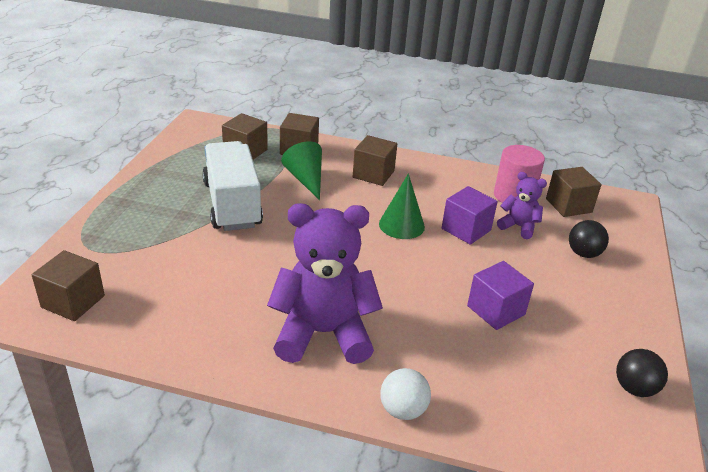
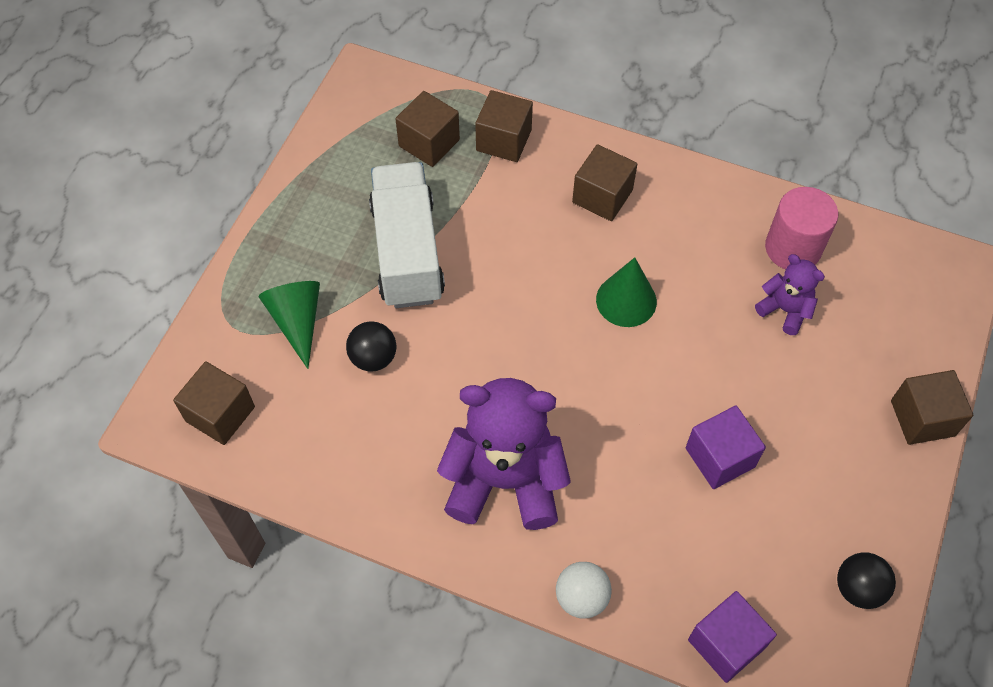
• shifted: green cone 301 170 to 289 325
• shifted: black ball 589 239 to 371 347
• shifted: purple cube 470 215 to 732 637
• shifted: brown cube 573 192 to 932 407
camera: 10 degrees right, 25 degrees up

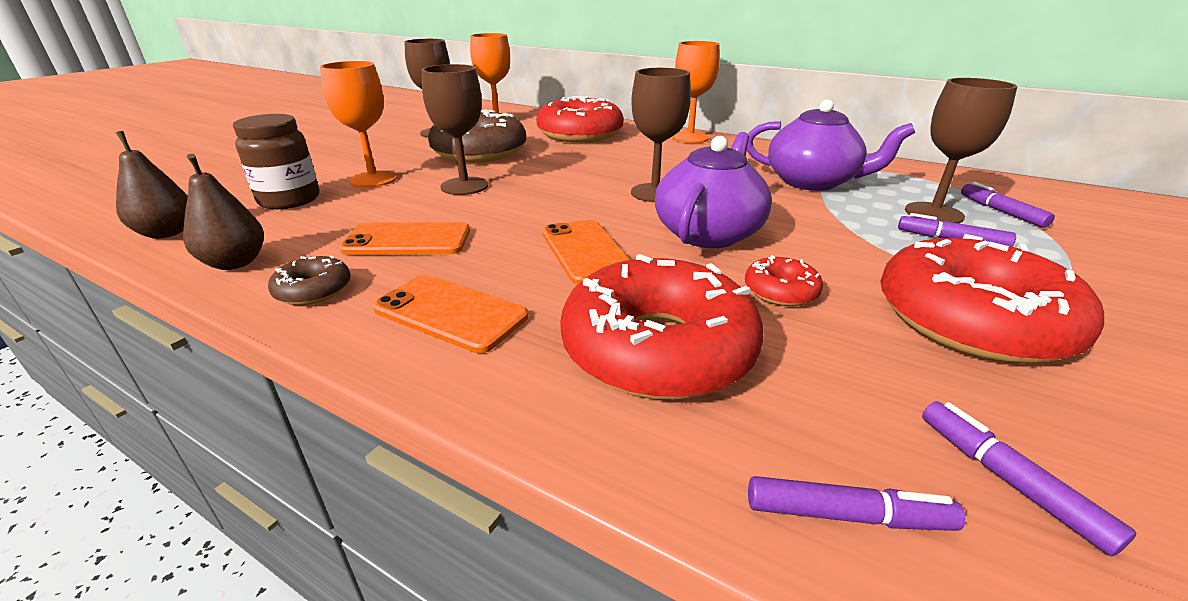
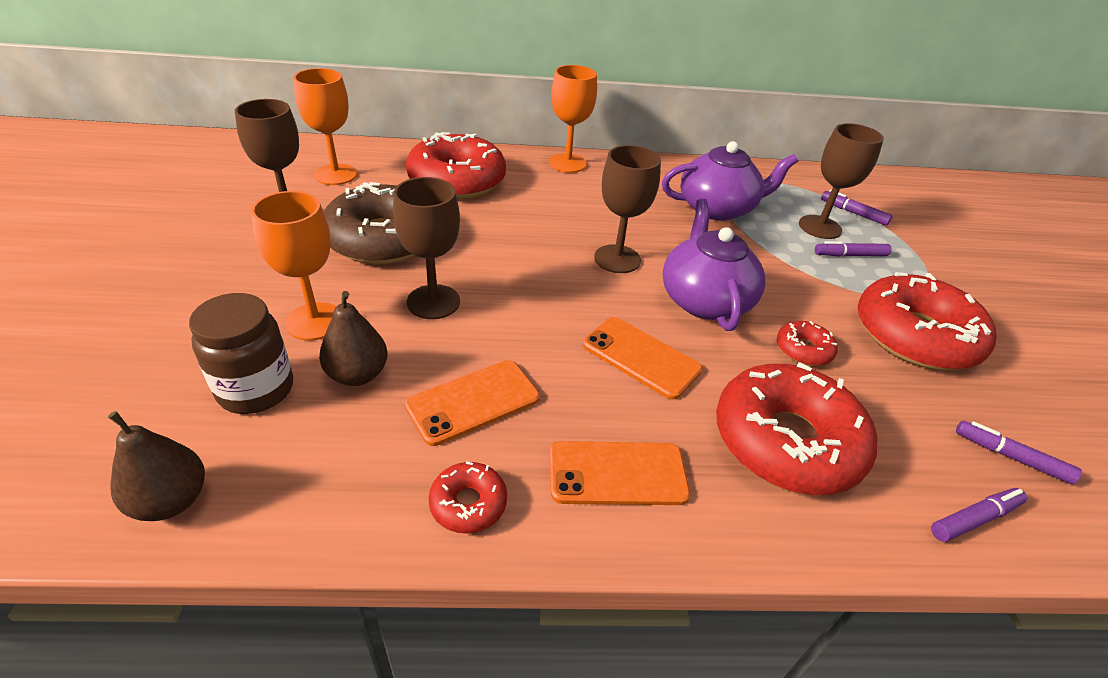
• shifted: brown pear 223 212 to 353 338
• repainted: brown donut 309 280 to red donut 468 497
camera: 35 degrees left, 10 degrees up

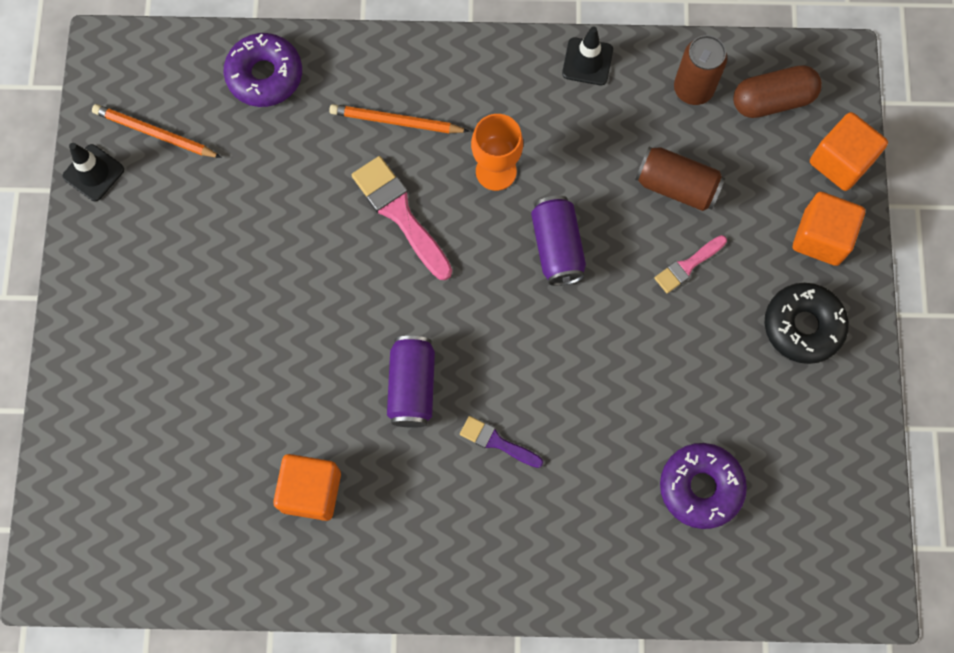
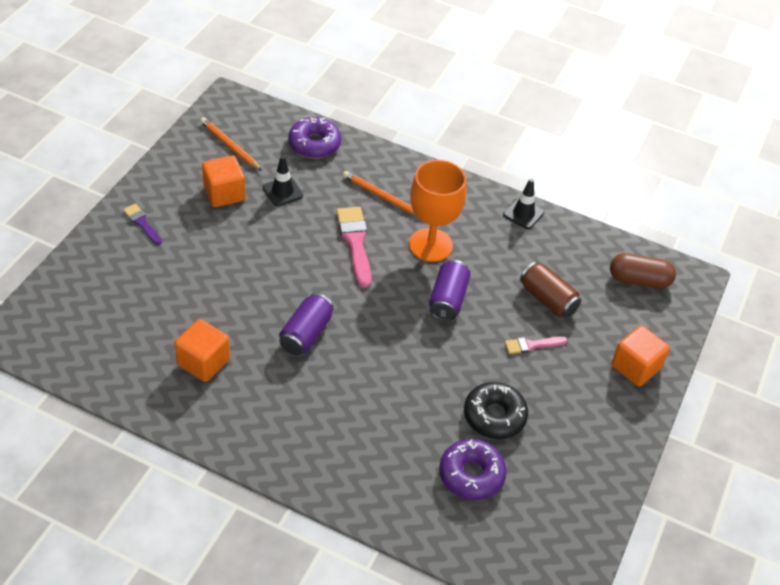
• shifted: purple brush 501 442 to 142 224
• shifted: orange cube 849 151 to 224 181
• shifted: black traffic cone 93 172 to 283 181
• scaled: orange goblet 497 152 = 437 211 x1.50
• shifted: black donut 807 323 to 496 410
• gone: brown can 700 70
camera: 20 degrees right, 25 degrees down

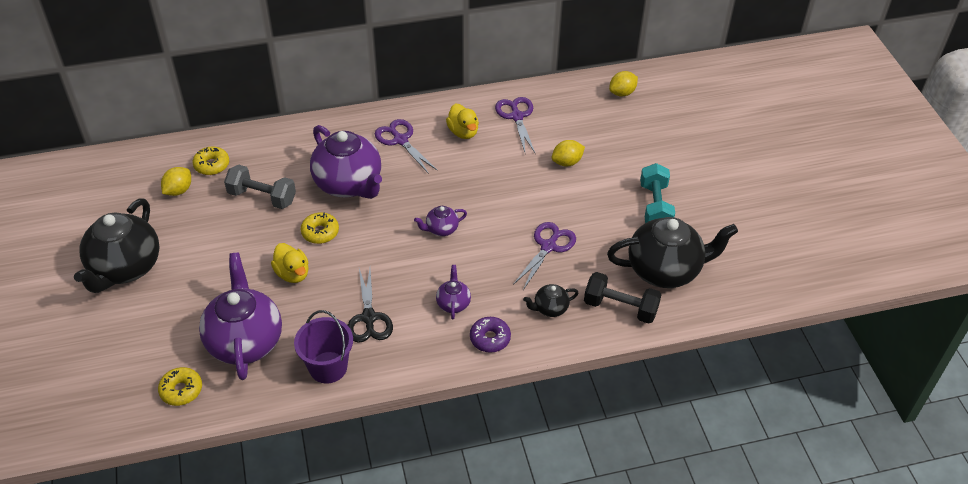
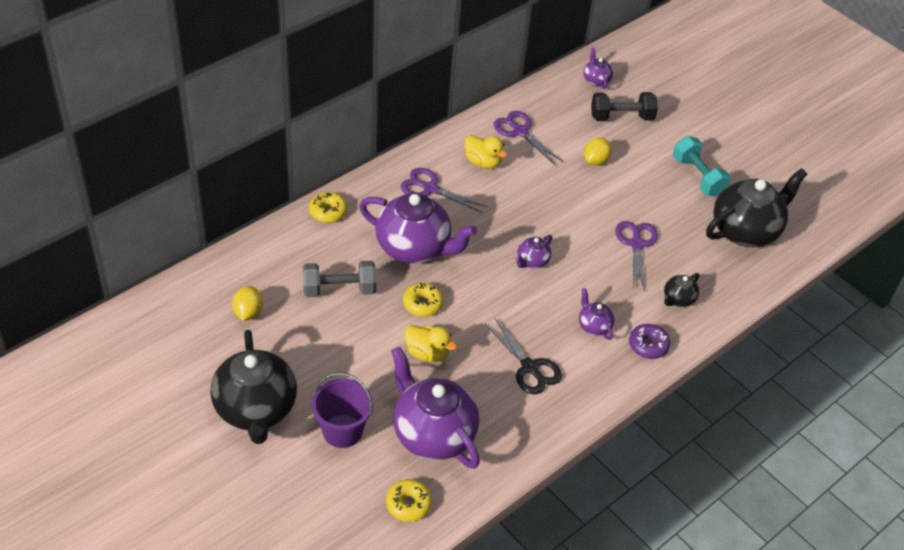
• shifted: yellow donut 211 161 to 328 207
• shifted: purple bucket 323 346 to 342 410
• swapped: yellow lemon 623 84 to purple teapot 598 68
• shifted: black dumbbell 623 298 to 624 106
camera: 30 degrees left, 0 degrees up

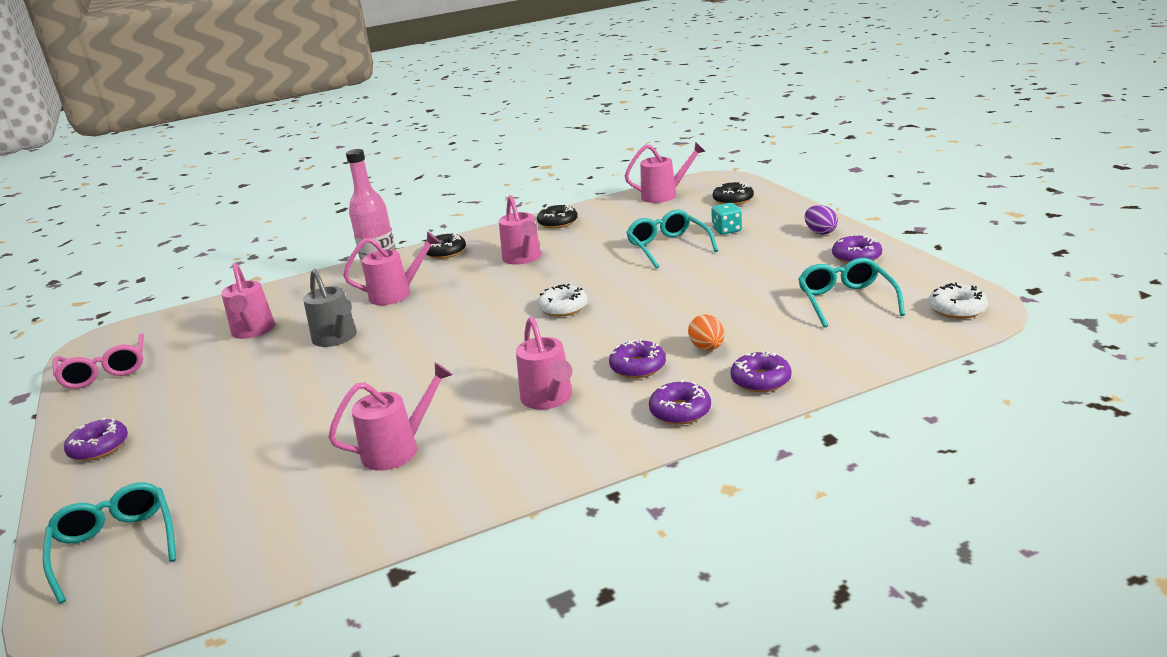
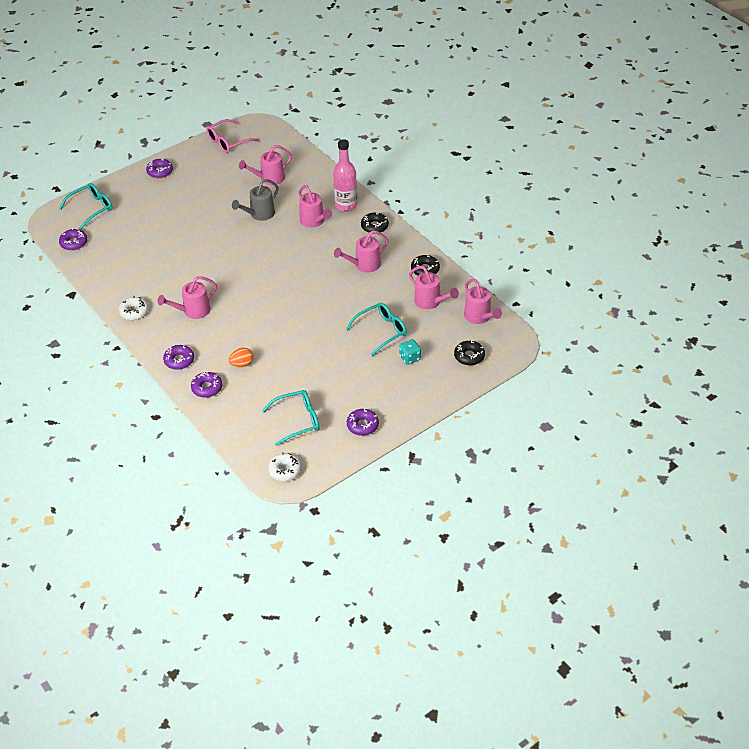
• shifted: purple donut 637 358 to 73 239
• shifted: white donut 562 300 to 134 308
• shifted: pink watering can 390 416 to 434 287
• gone: purple egg 821 220
camera: 75 degrees right, 20 degrees up

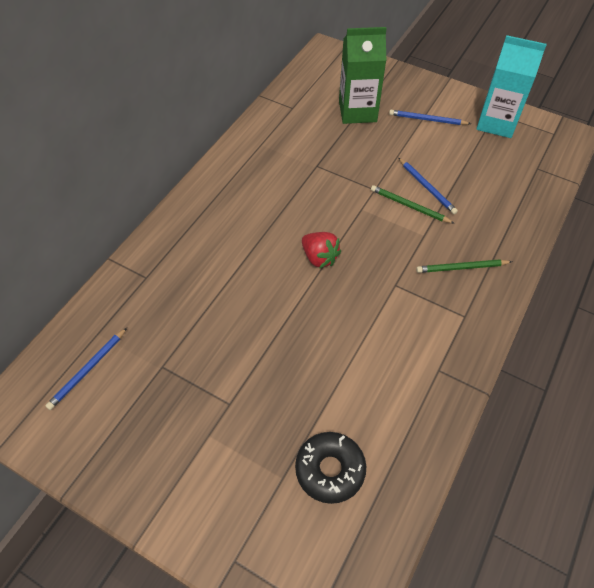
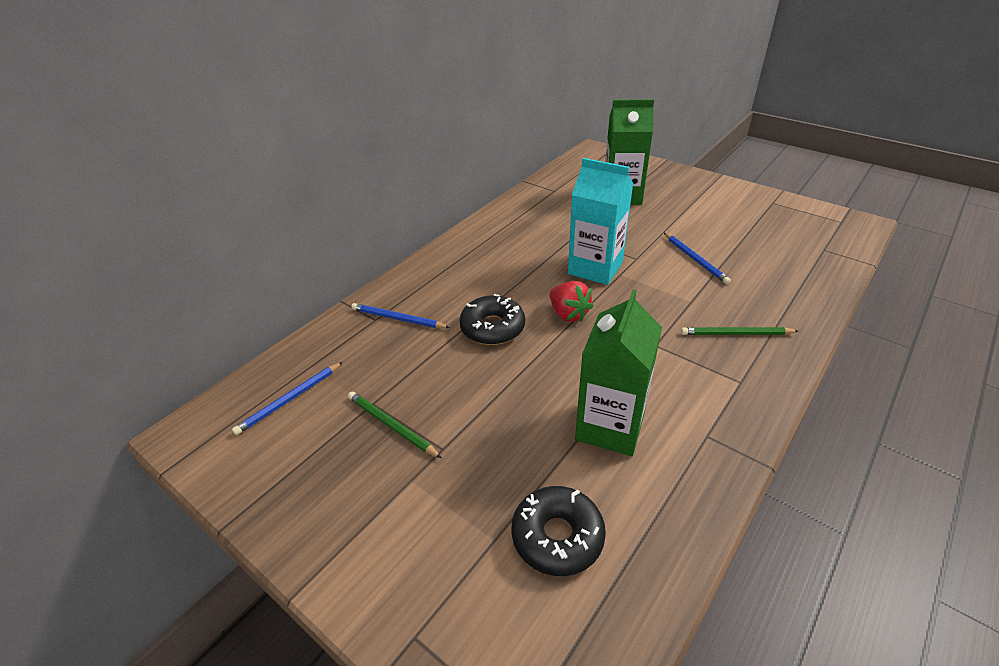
• shifted: green pencil 413 204 to 395 424
• shifted: blue pencil 430 117 to 400 315
• new: black donut 492 319
• shifted: turquoise carton 511 86 to 600 221
• new: green carton 618 373
camera: 10 degrees right, 15 degrees down

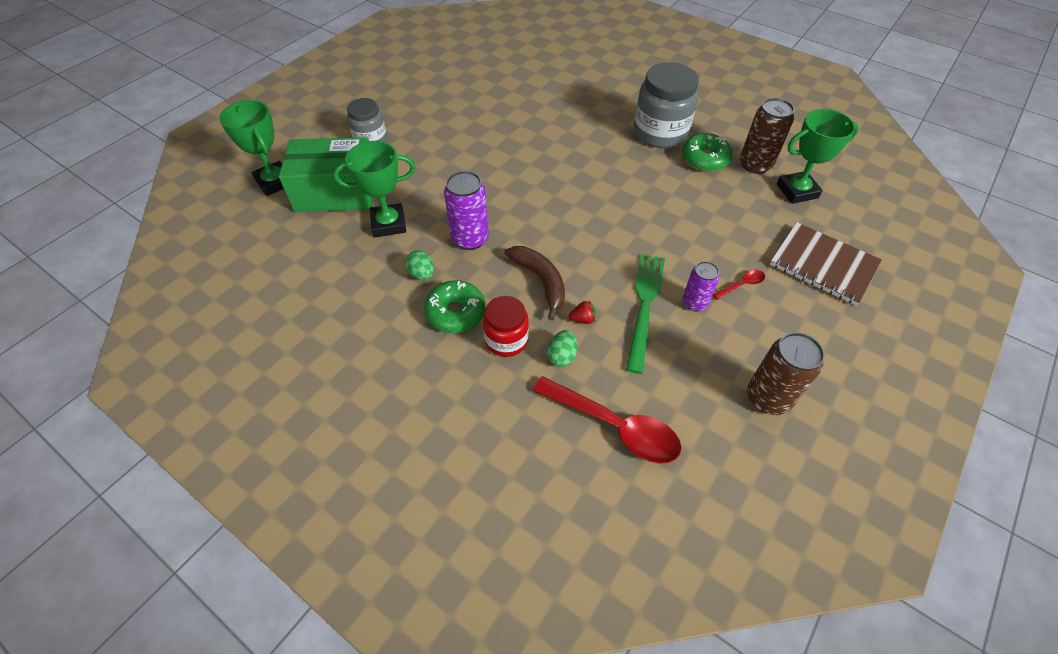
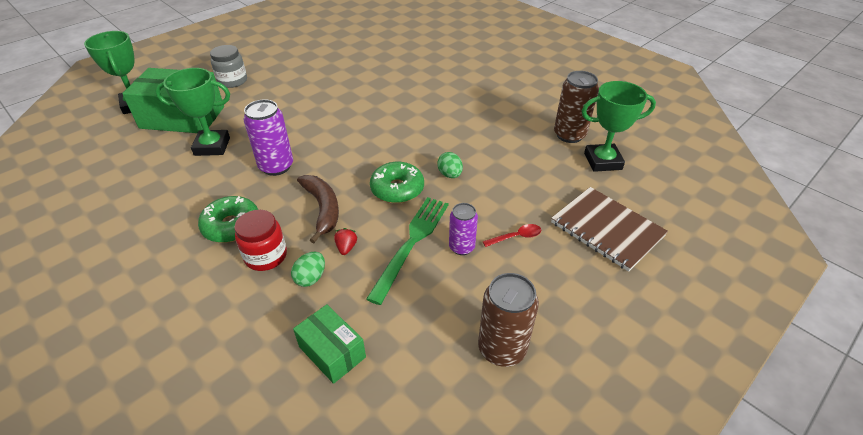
• swapped: red spoon 607 420 to green box 329 344
• rotated: red strawberry 582 312 = 345 241 90 degrees counterclockwise
• shifted: green donut 707 152 to 397 182
• shifted: green egg 420 265 to 450 165
• gone: grey jar 666 105
camera: 10 degrees right, 10 degrees down

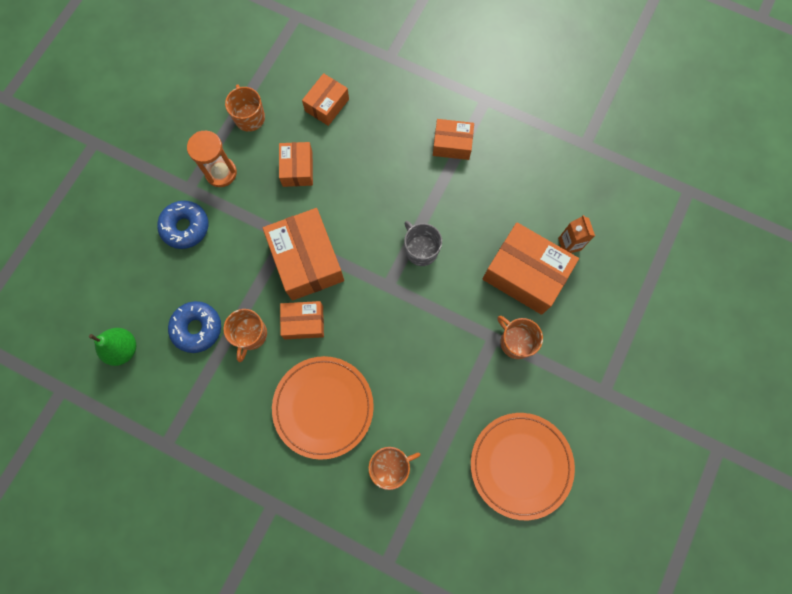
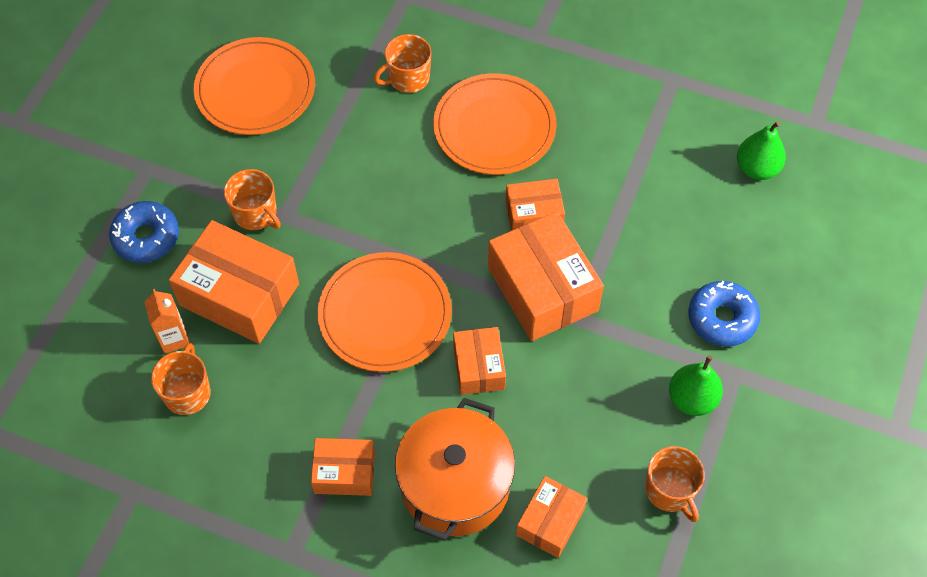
• shifted: blue donut 194 327 to 144 232
• shifted: orange mug 245 335 to 181 379
• swapped: grey mug 423 243 to orange plate 385 312
• new: orange pot 455 469
• shifted: orange box 296 164 to 479 361
• swapped: orange hourglass 212 159 to green pear 696 385
camera: 175 degrees right, 15 degrees down

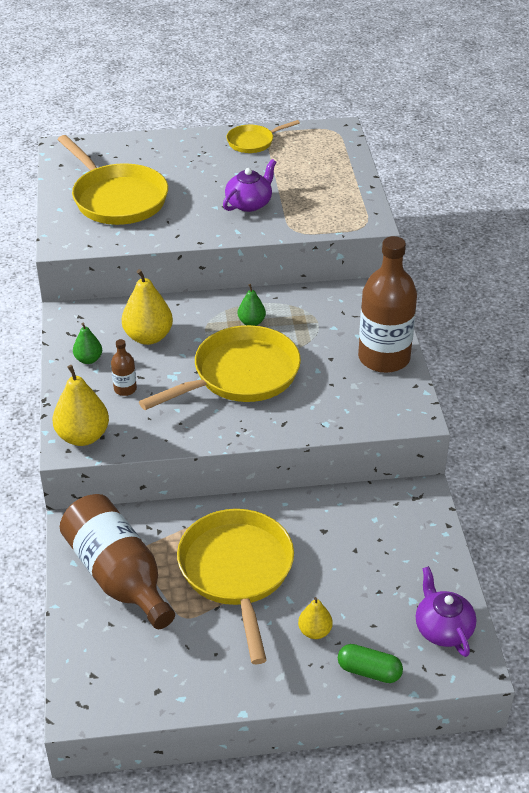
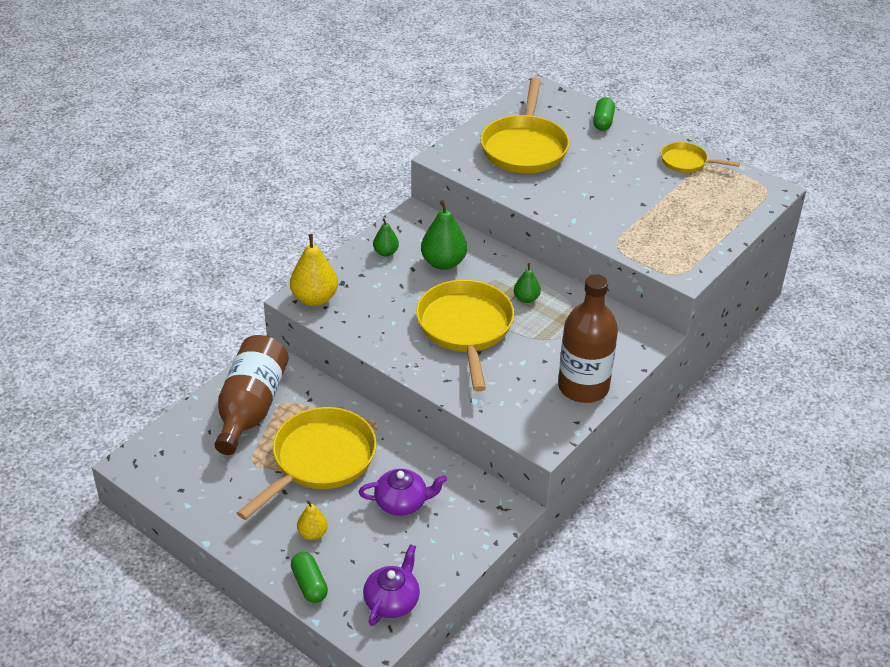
• shifted: purple teapot 249 185 to 403 492
• rotated: yellow pan 220 367 = 465 336 105 degrees counterclockwise
• repainted: yellow pear 147 307 to green pear 444 235
• new: green capsule 604 114
• gone: brown bottle 124 367
camera: 45 degrees right, 0 degrees up

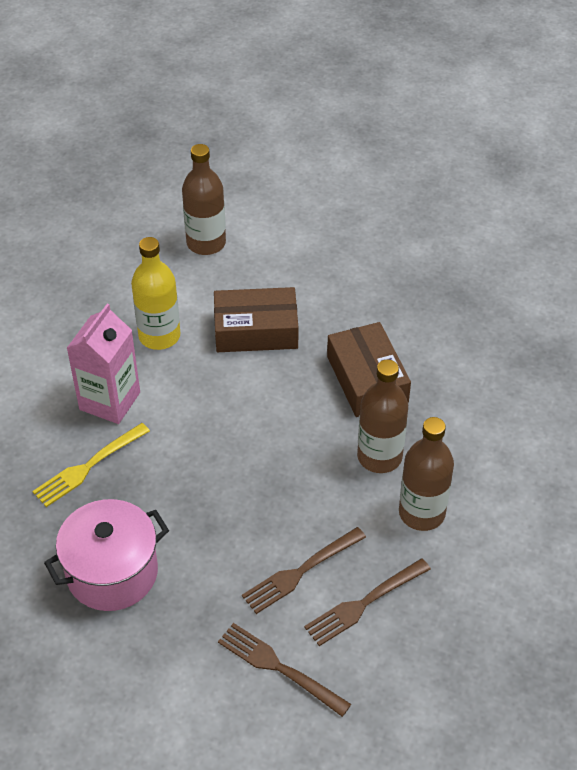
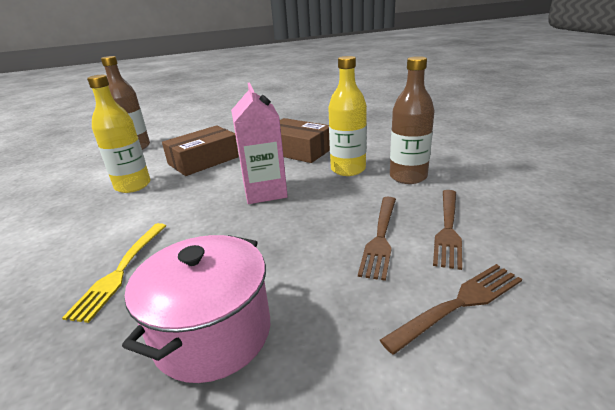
• shifted: pink carton 103 364 to 259 143
• repainted: brown bottle 382 416 to yellow bottle 347 116
• rotated: brown fork 284 670 = 451 309 150 degrees clockwise
camera: 35 degrees left, 20 degrees down

